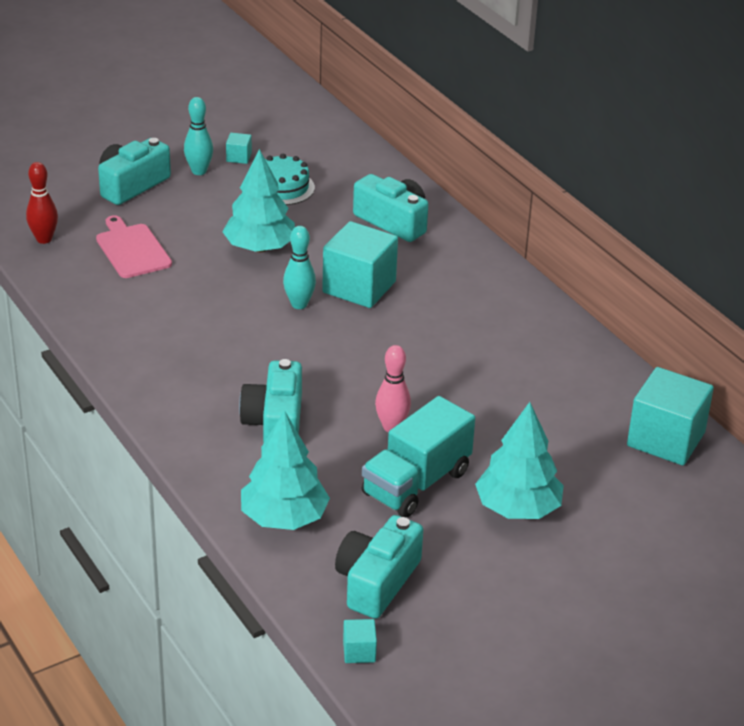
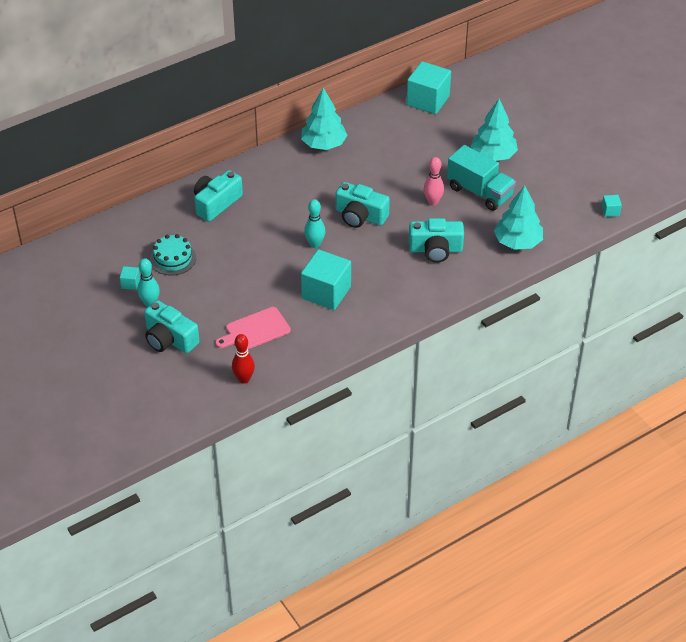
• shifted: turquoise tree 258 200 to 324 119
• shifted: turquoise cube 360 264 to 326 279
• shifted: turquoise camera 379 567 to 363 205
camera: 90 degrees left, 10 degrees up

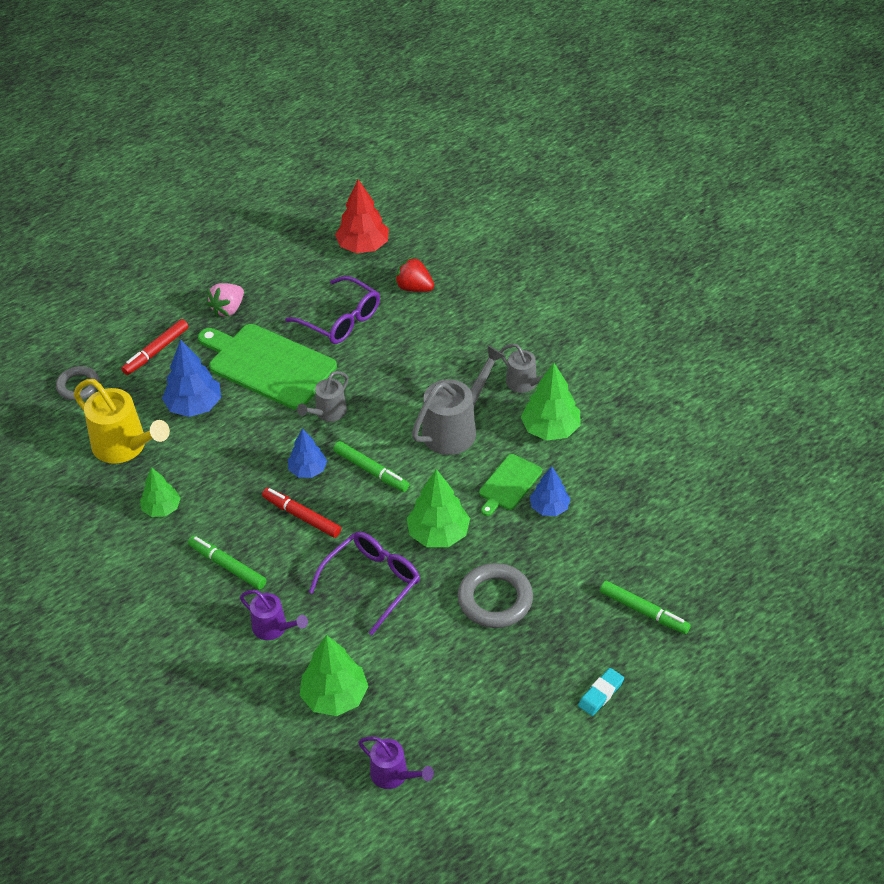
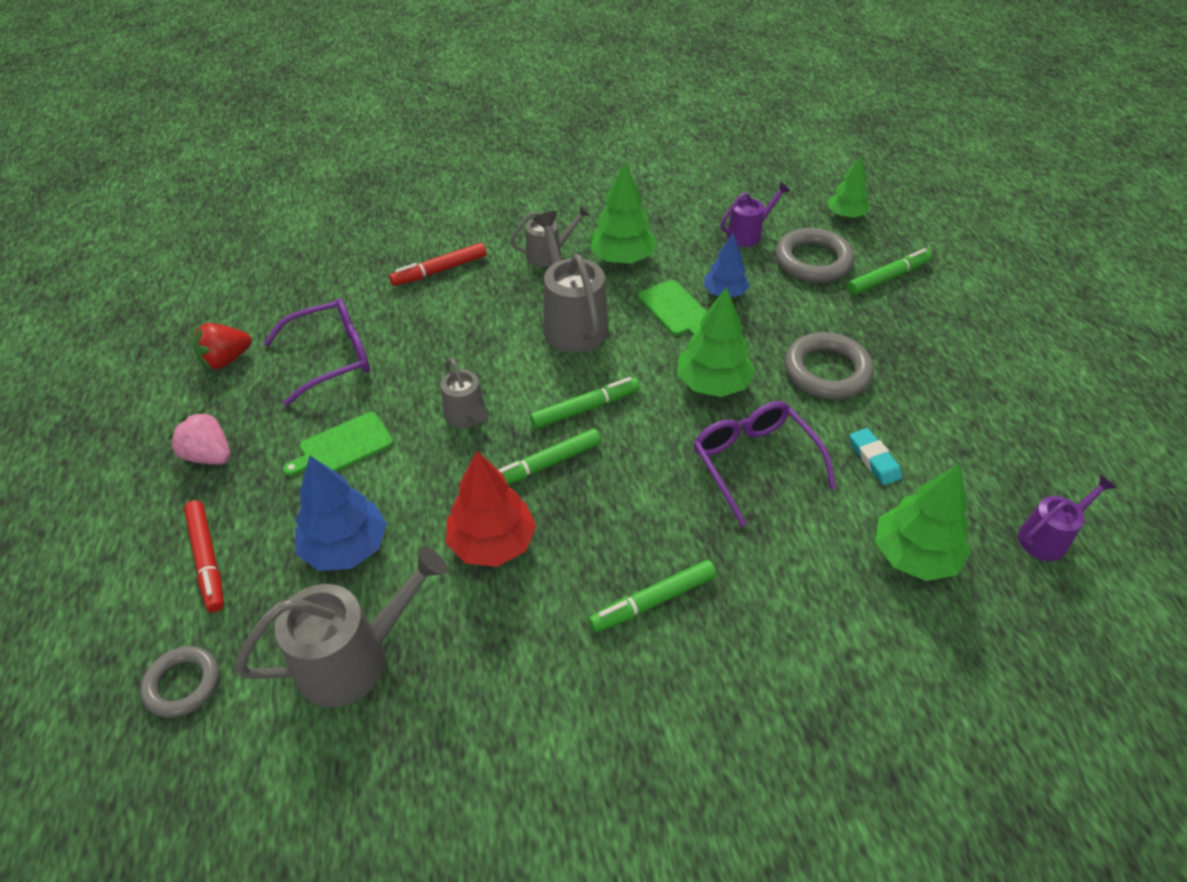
• rotated: pink strawberry 225 300 = 199 437 150 degrees clockwise
• shifted: red strawberry 414 274 to 222 346
• repainted: yellow watering can 122 421 to grey watering can 341 627
• scaled: green cutting board 267 367 = 338 444 x0.51
• shifted: red marker 301 513 to 437 264
• shifted: red tree 362 216 to 490 509
• swapped: blue tree 307 453 to green marker 550 457
• shifted: purple watering can 274 615 to 755 214
• new: grey ring 814 255
• shifted: green tree 160 492 to 849 187
• shifted: turquoise eraser 601 692 to 875 456
camera: 65 degrees left, 0 degrees up

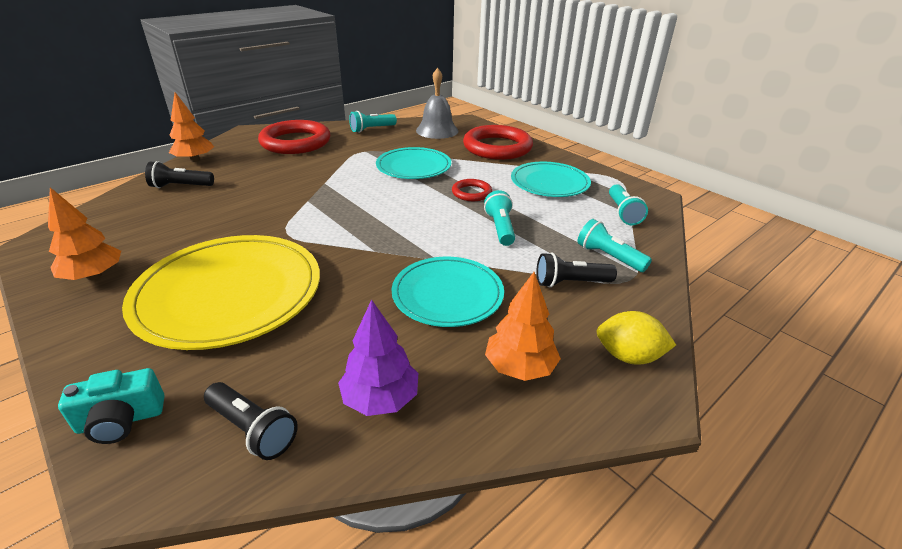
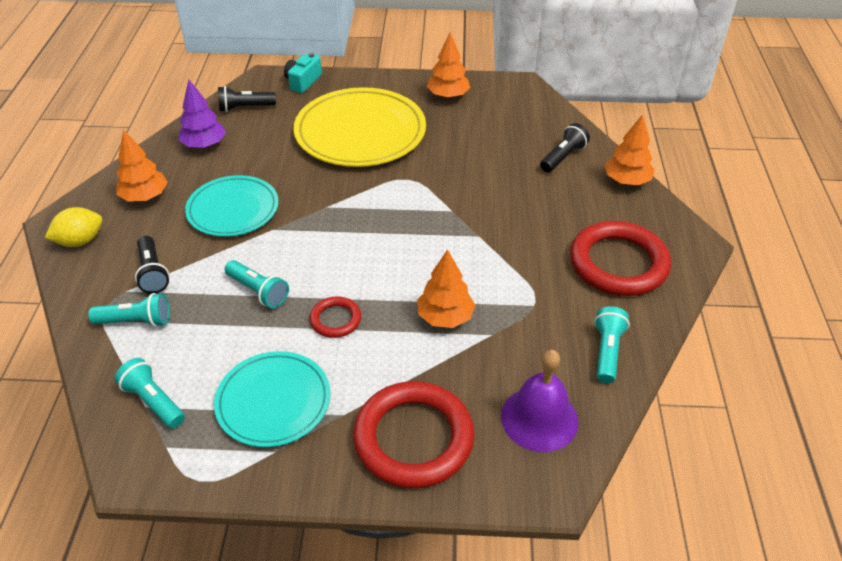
• rotated: black flashlight 576 269 = 152 265 120 degrees clockwise
• swapped: turquoise plate 413 163 to orange tree 446 288
• repainted: grey bell 437 103 to purple bell 539 401
camera: 135 degrees right, 10 degrees up

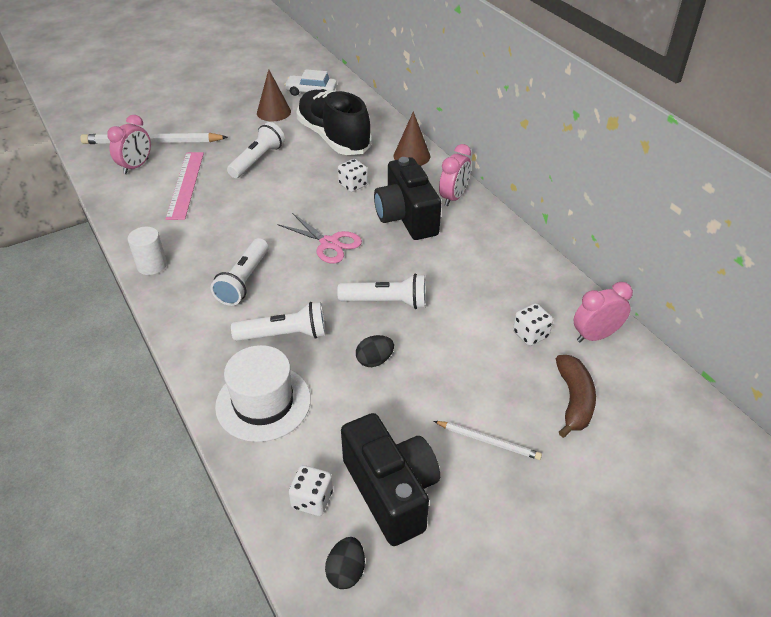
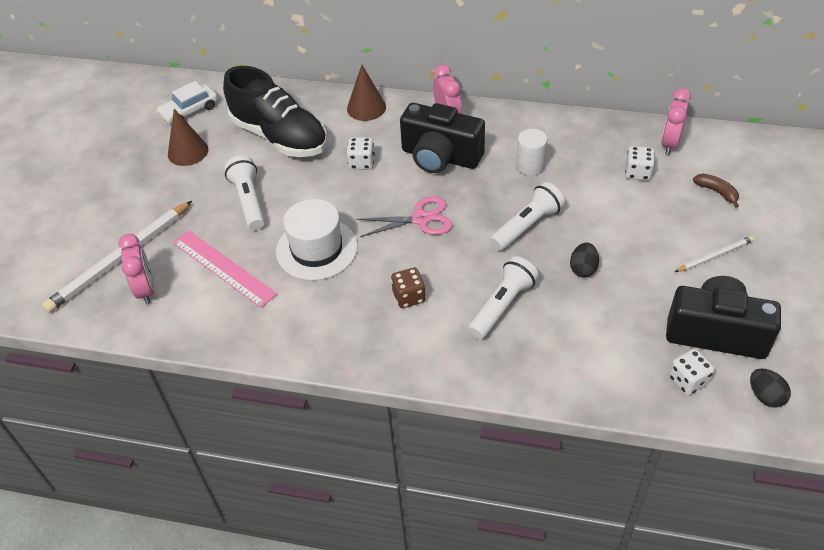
• rotated: black shoe 334 122 = 275 111 150 degrees counterclockwise
• shifted: white hat 263 393 to 317 239
• swapped: white flashlight 240 272 to brown dice 408 288
• shifted: white cylinder 147 251 to 531 152
• scaled: brown banana 576 396 = 716 191 x0.64
camera: 45 degrees left, 5 degrees up

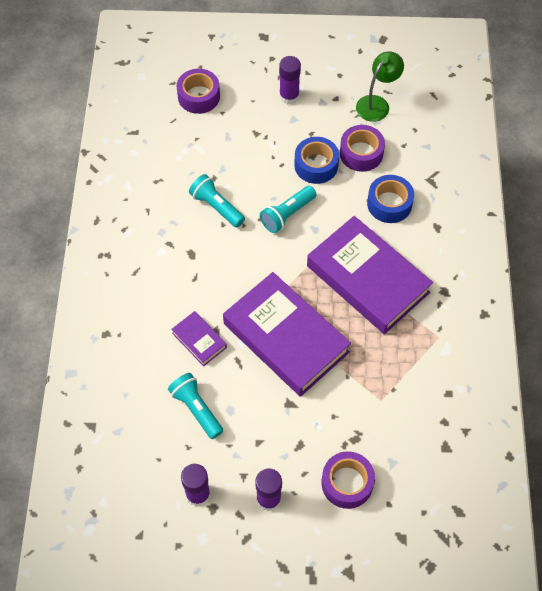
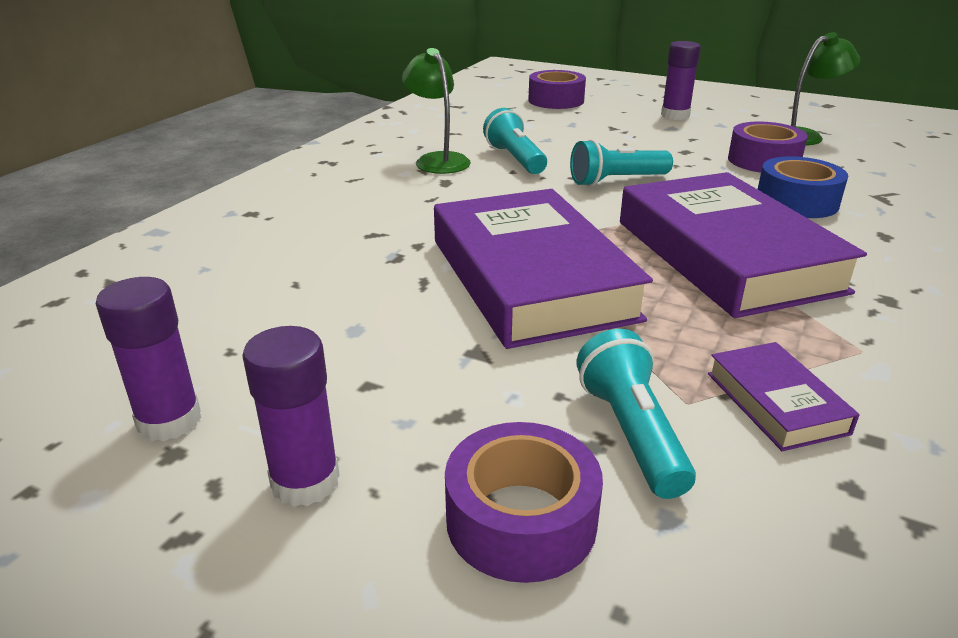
• new: green lamp 436 111
• shifted: turquoise flashlight 195 406 to 636 414
• shifted: purple book 199 338 to 784 396
• gone: blue tape 316 160
camera: 25 degrees right, 30 degrees down

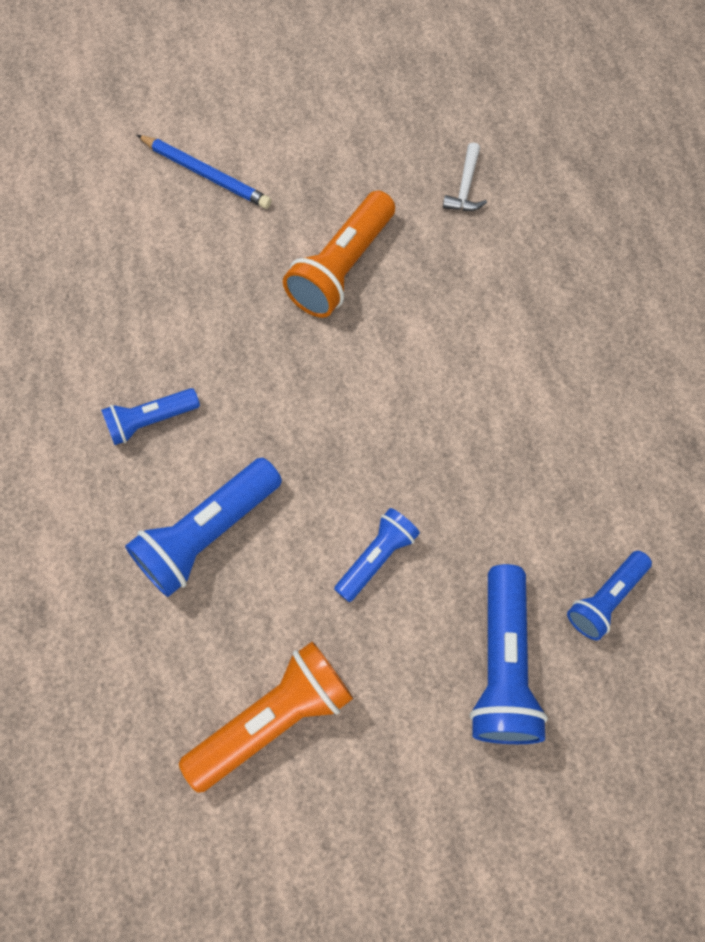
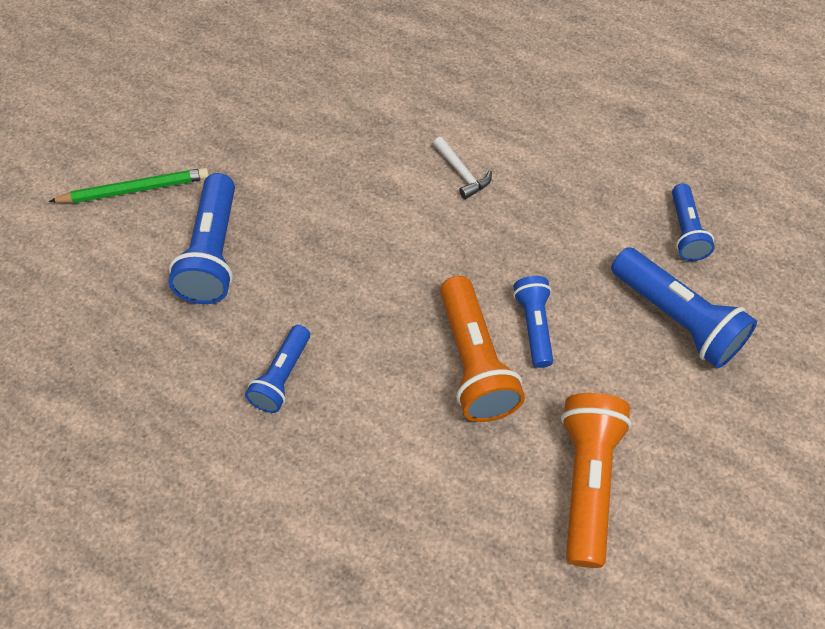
• repainted: blue pencil 204 172 to green pencil 129 185
• shifted: blue flashlight 203 527 to 201 238
• shifted: white hammer 465 177 to 462 168
• shifted: orange flashlight 339 254 to 482 349
camera: 45 degrees left, 10 degrees down

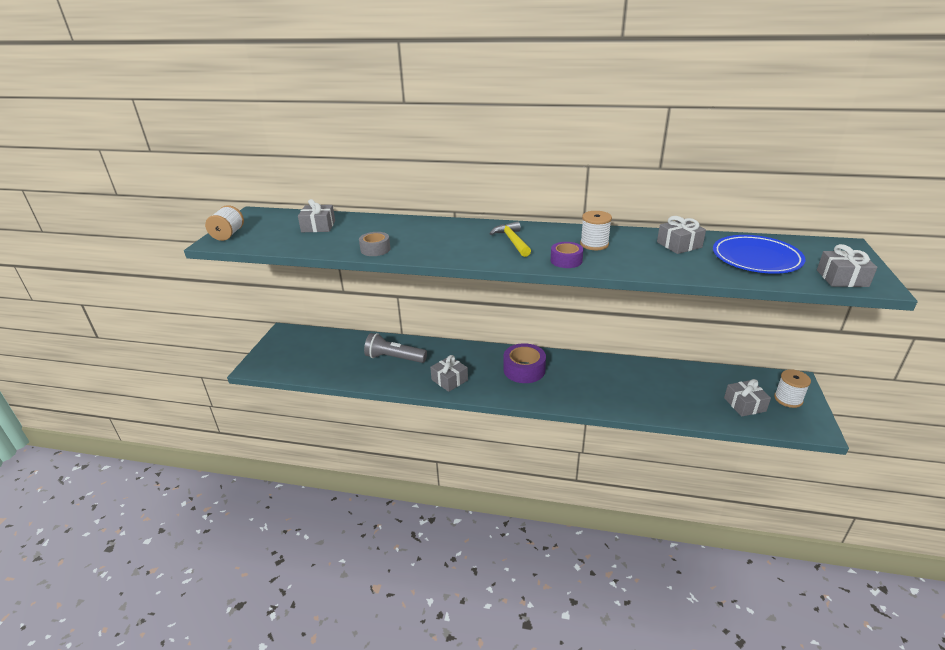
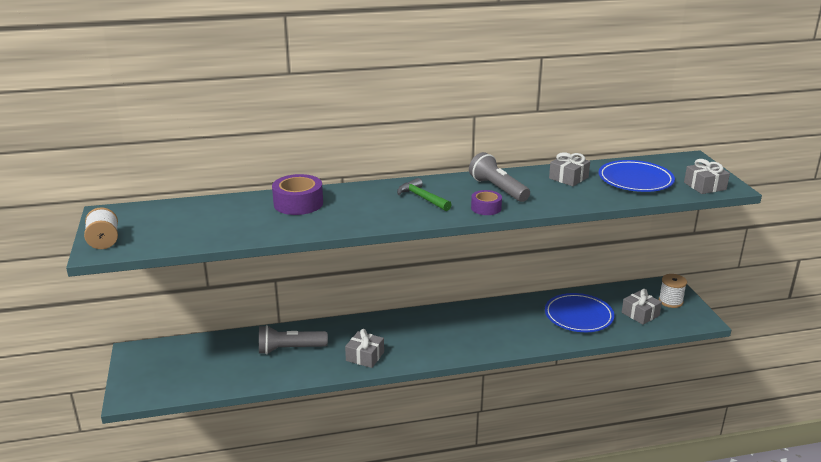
• shifted: purple tape 525 363 to 297 194
• repainted: yellow hammer 510 239 to green hammer 424 194
• swapped: white spool 596 230 to grey flashlight 499 177
• new: blue plate 579 312
• gone: grey gift 316 215
• gone: grey tape 375 244
camera: 25 degrees left, 5 degrees down

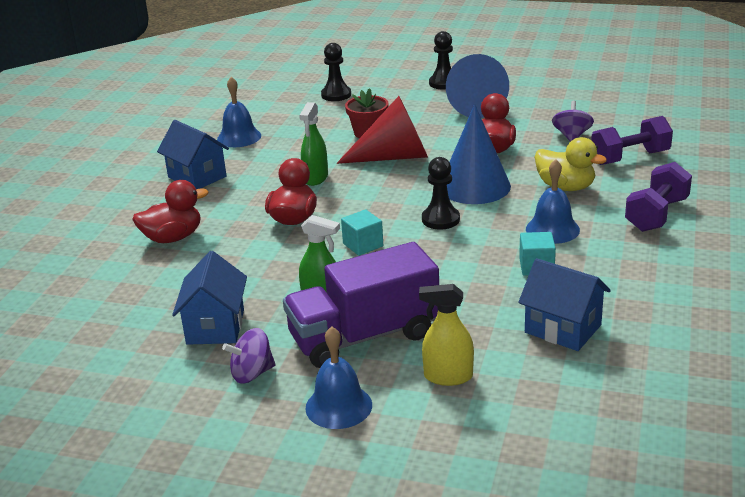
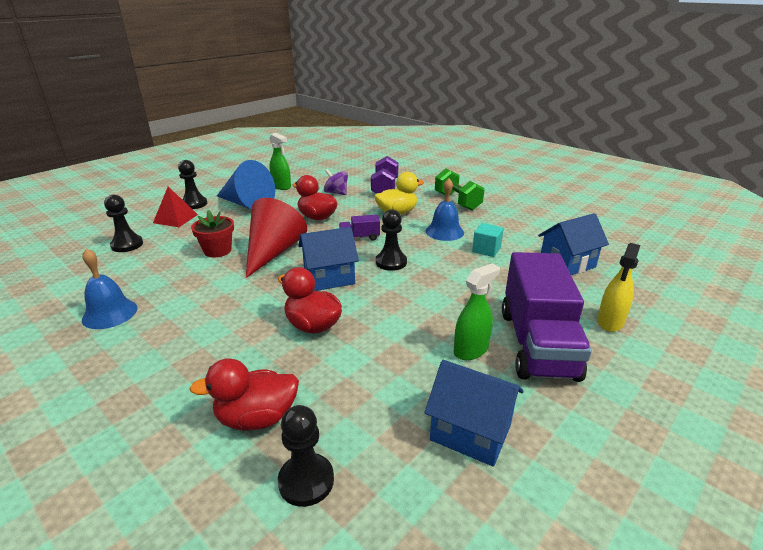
• new: red pyramid 175 207
• rotated: red duck 170 211 = 244 394 105 degrees counterclockwise
• shifted: green spray bottle 313 144 to 280 161
• new: black pawn 306 456
• shifted: blue house 193 154 to 328 259
• swapped: blue cone 479 154 to purple truck 359 227
• repainted: purple dumbbell 658 197 to green dumbbell 459 189
• gone: purple spinning top 249 356
• gone: blue bell 338 377
• gone: turquoise cube 362 232
camera: 65 degrees left, 0 degrees up

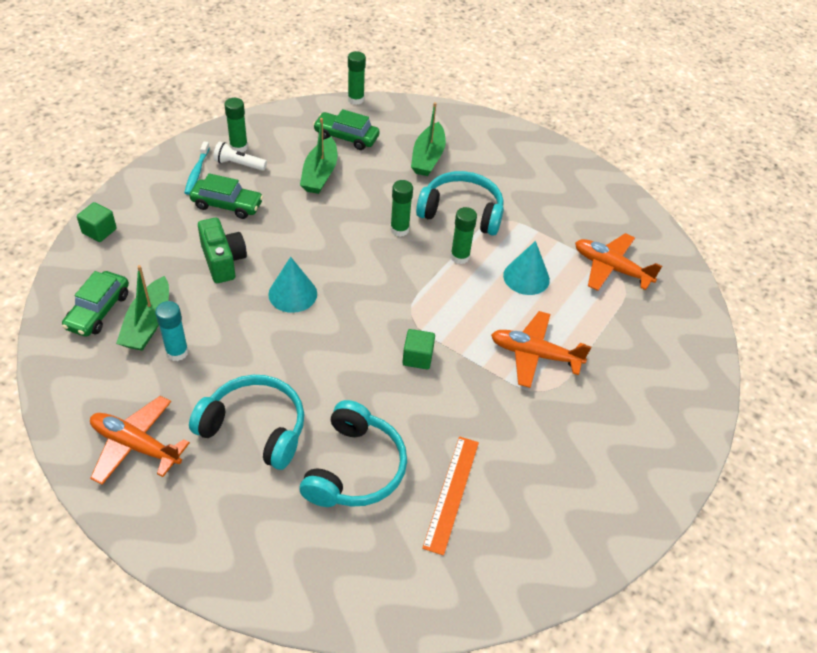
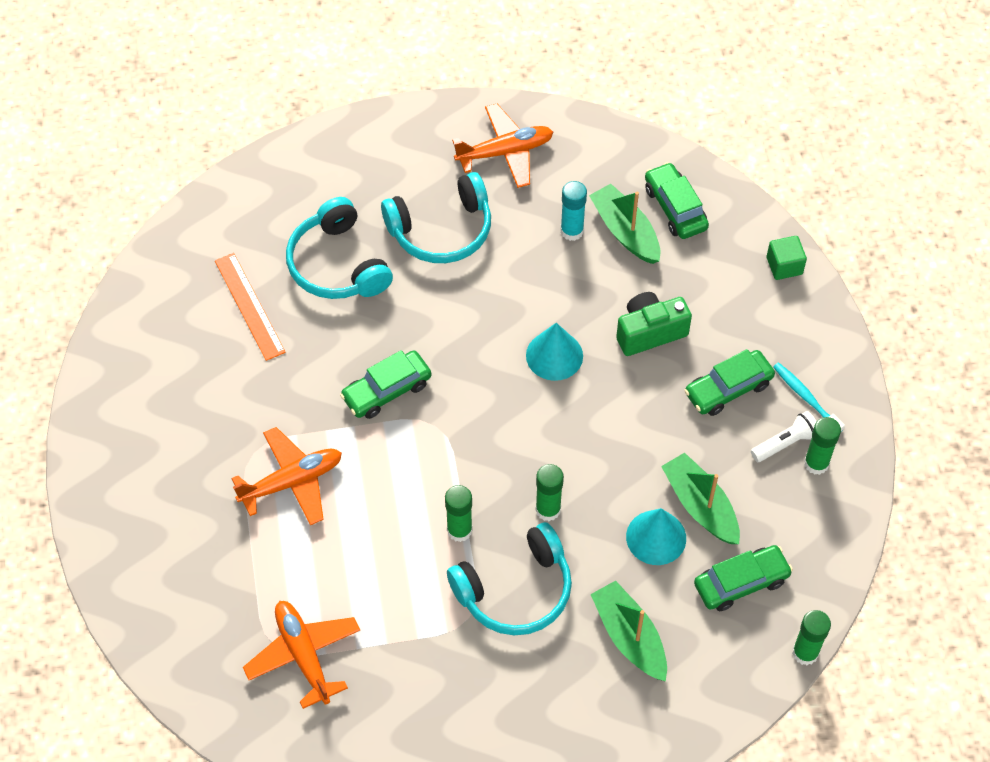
• rotated: orange plane 618 262 = 301 655 105 degrees counterclockwise
• swapped: green cube 418 349 to green car 386 384
• rotated: green camera 222 250 = 654 324 135 degrees clockwise
• shifted: turquoise cone 526 268 to 656 536
camera: 140 degrees right, 10 degrees up

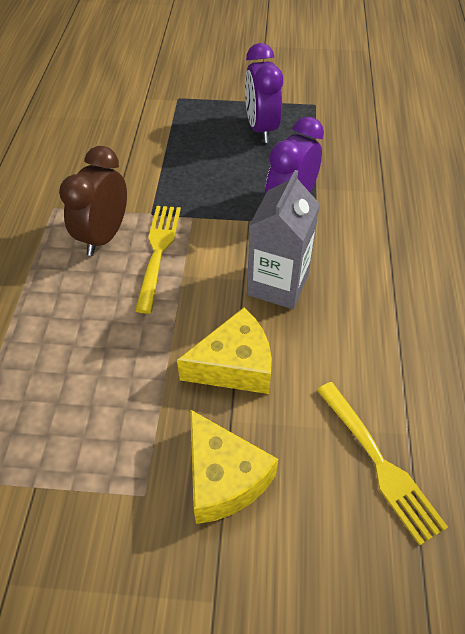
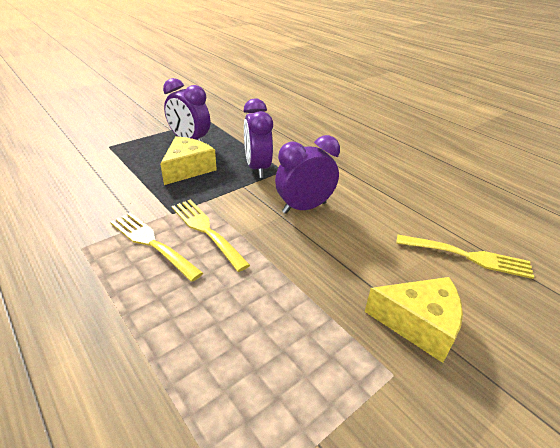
• swapped: brown clock 93 201 to yellow fork 156 247
• shifted: yellow cheese 224 350 to 188 160
• swapped: grey carton 283 239 to purple clock 307 174
camera: 45 degrees left, 15 degrees down

